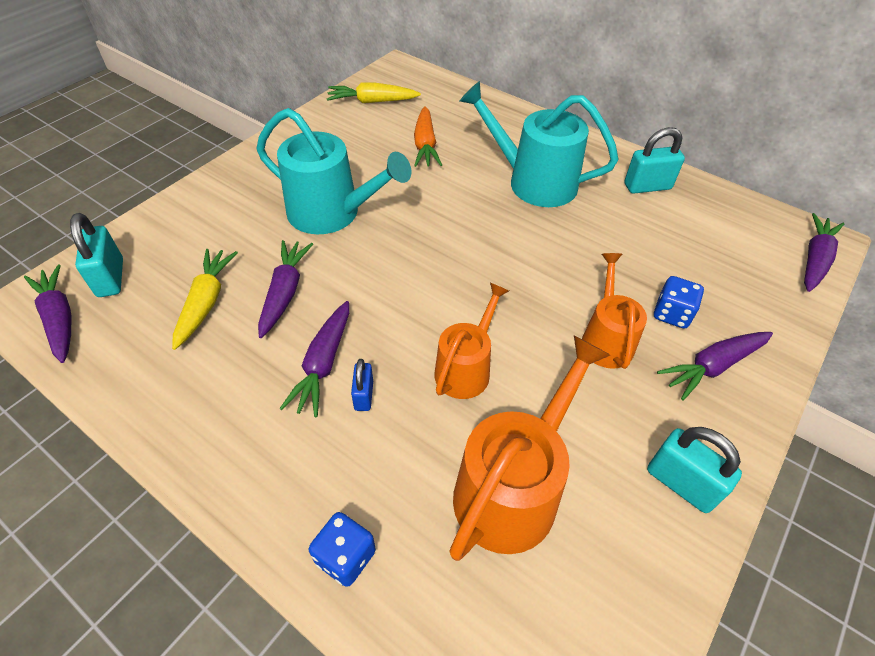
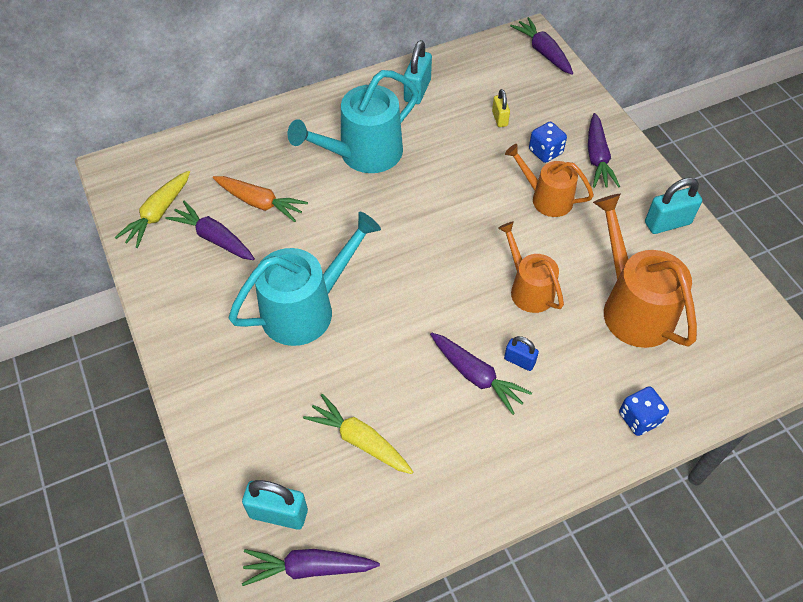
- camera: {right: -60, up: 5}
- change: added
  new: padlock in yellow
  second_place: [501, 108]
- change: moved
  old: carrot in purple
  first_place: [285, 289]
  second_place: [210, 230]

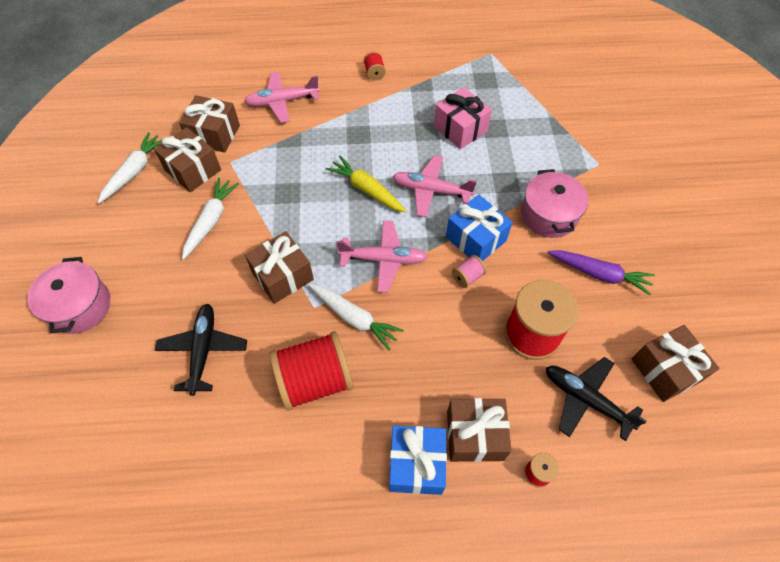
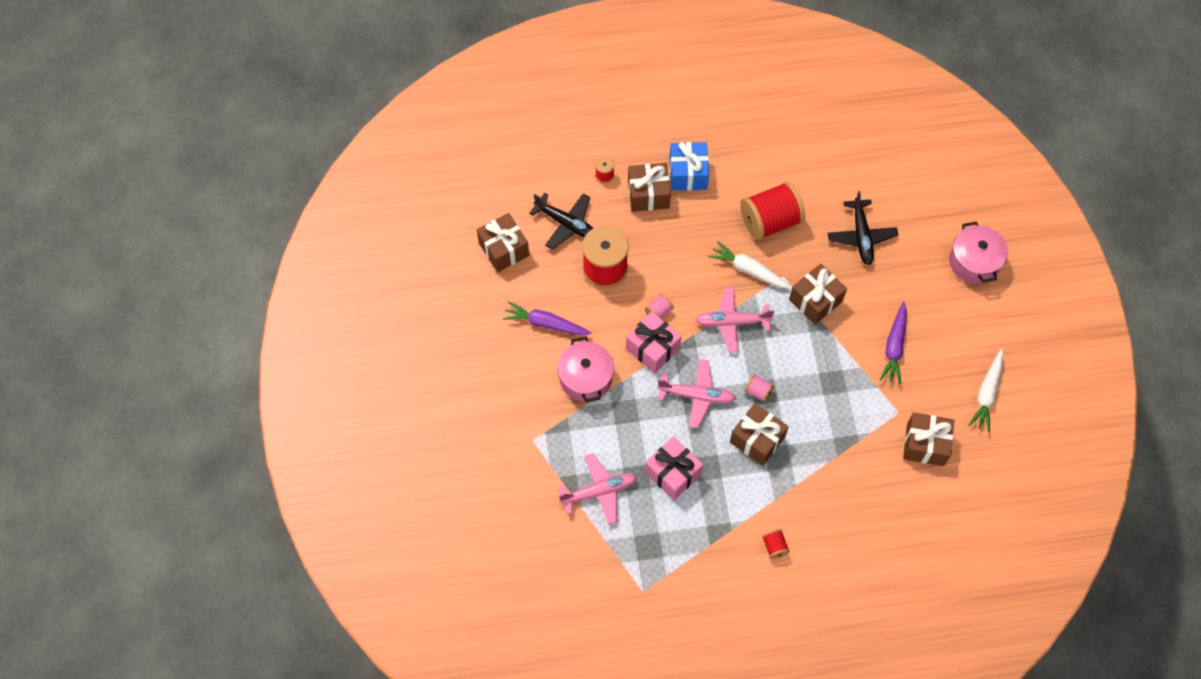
- camera: {right: 175, up: 5}
- change: moved
  old: gift in brown
  first_place: [187, 159]
  second_place: [759, 434]
- change: moved
  old: plane in pink
  first_place: [282, 97]
  second_place: [597, 489]
- change: replaced
  old: carrot in yellow
  new: spool in pink
  first_place: [366, 184]
  second_place: [759, 388]
- change: recoloured
  old: carrot in white
  new: carrot in purple
  first_place: [210, 219]
  second_place: [893, 342]
- change: recoloured
  old: gift in blue
  new: gift in pink
  first_place: [479, 228]
  second_place: [654, 342]

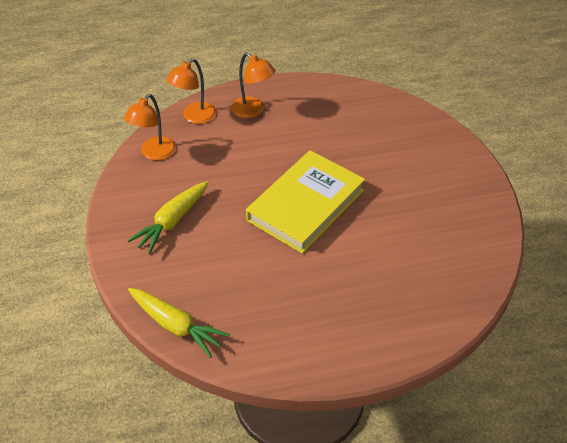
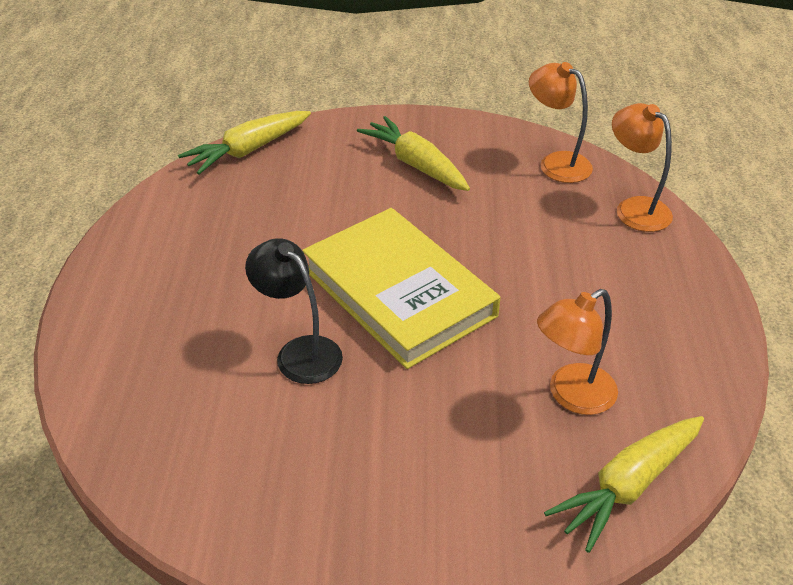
- camera: {right: 105, up: -5}
- change: added
  new: lamp in black
  second_place: [294, 311]
- change: added
  new: carrot in yellow
  second_place: [624, 484]
- change: moved
  old: lamp in orange
  first_place: [253, 85]
  second_place: [577, 352]

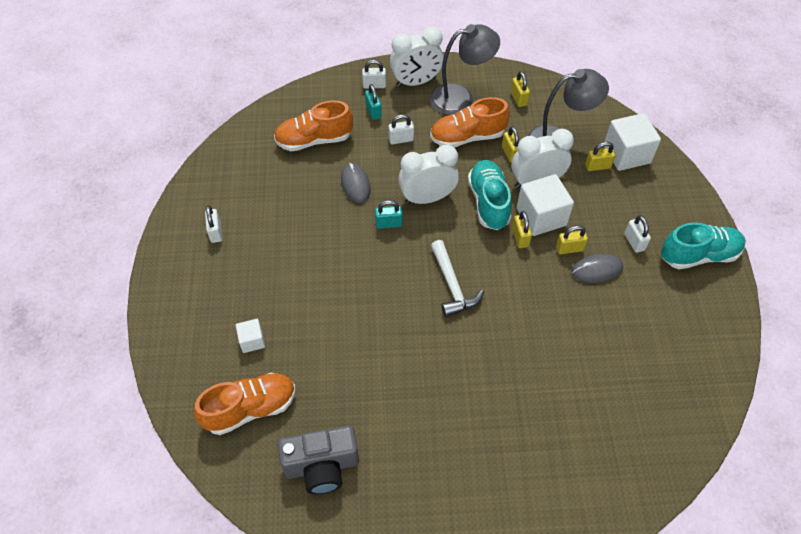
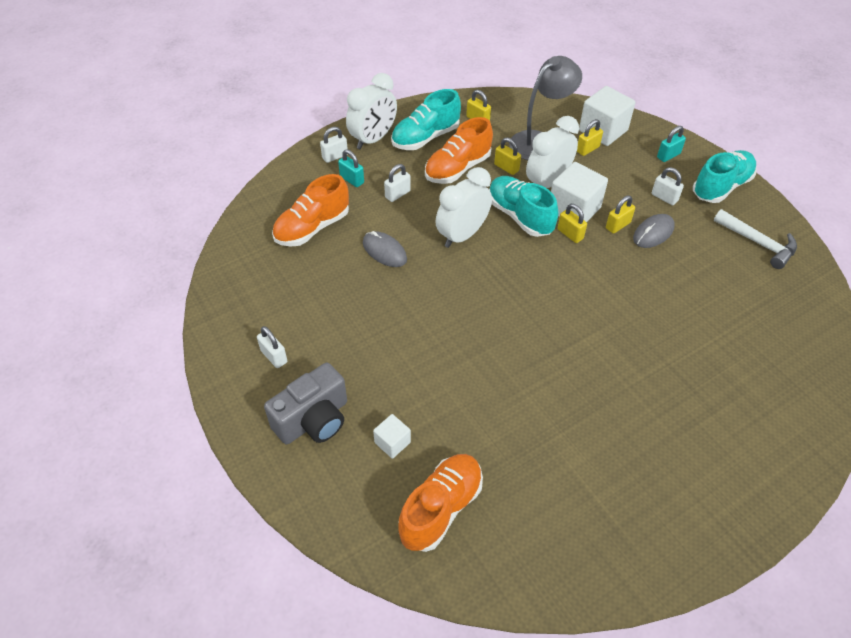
- camera: {right: -30, up: -5}
- change: moved
  old: camera in grey
  first_place: [318, 460]
  second_place: [305, 403]
- change: moved
  old: padlock in turquoise
  first_place: [388, 214]
  second_place: [671, 144]
- change: moved
  old: hammer in white
  first_place: [457, 278]
  second_place: [755, 239]
- change: replaced
  old: lamp in grey
  new: shoe in turquoise
  first_place: [465, 69]
  second_place: [426, 119]

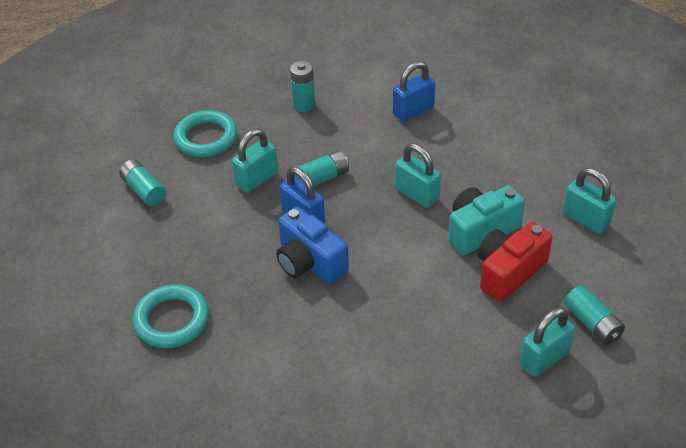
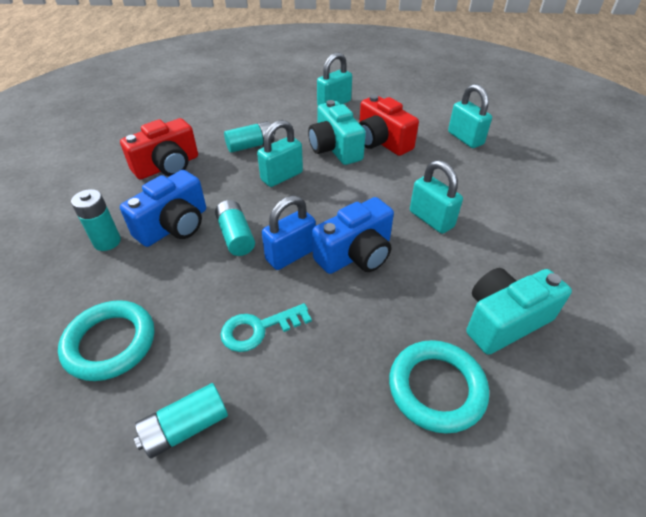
- camera: {right: -85, up: 0}
- change: added
  new: camera in blue
  second_place: [163, 208]
- change: added
  new: key in turquoise
  second_place: [266, 327]
- change: added
  new: camera in turquoise
  second_place: [519, 311]
- change: moved
  old: padlock in turquoise
  first_place: [255, 161]
  second_place: [436, 197]
- change: moved
  old: battery in turquoise
  first_place: [594, 315]
  second_place: [249, 137]
- change: replaced
  old: padlock in blue
  new: camera in red
  first_place: [414, 91]
  second_place: [159, 148]

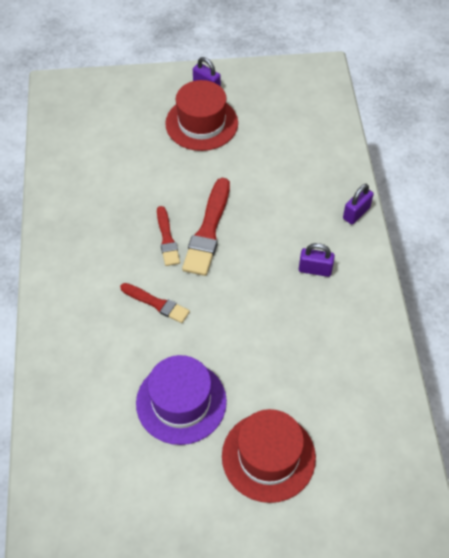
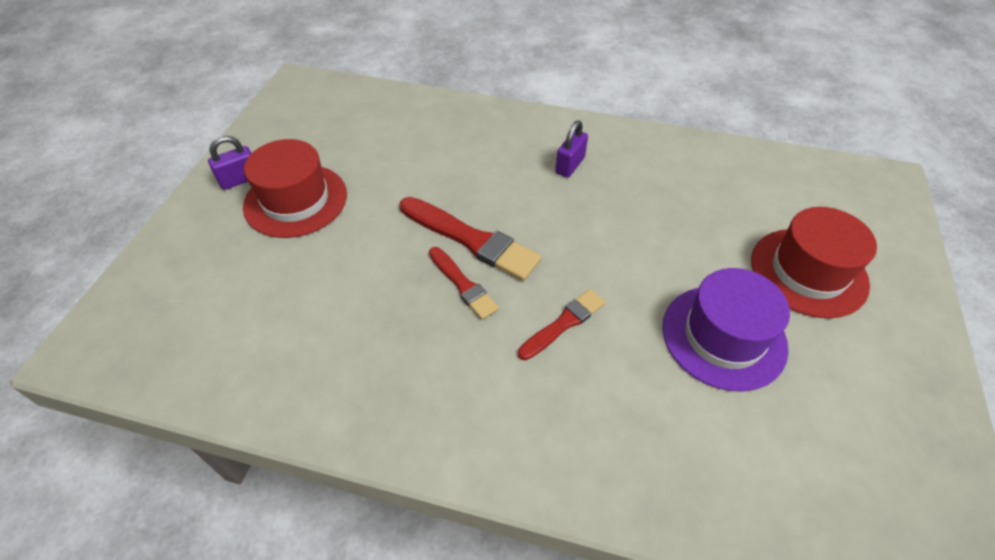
- camera: {right: -70, up: -5}
- change: removed
  old: padlock in purple
  first_place: [358, 204]
- change: turned
  old: brush in red
  first_place: [168, 236]
  second_place: [464, 283]
  degrees: 45

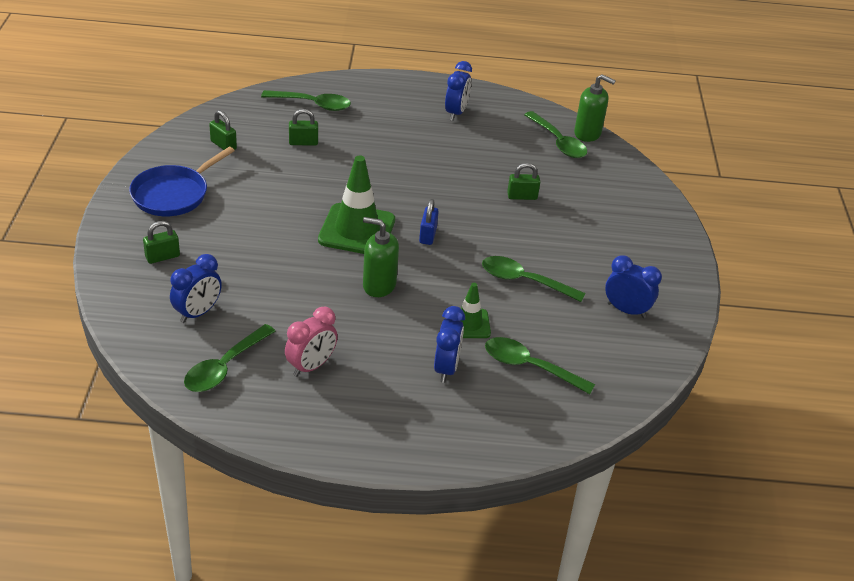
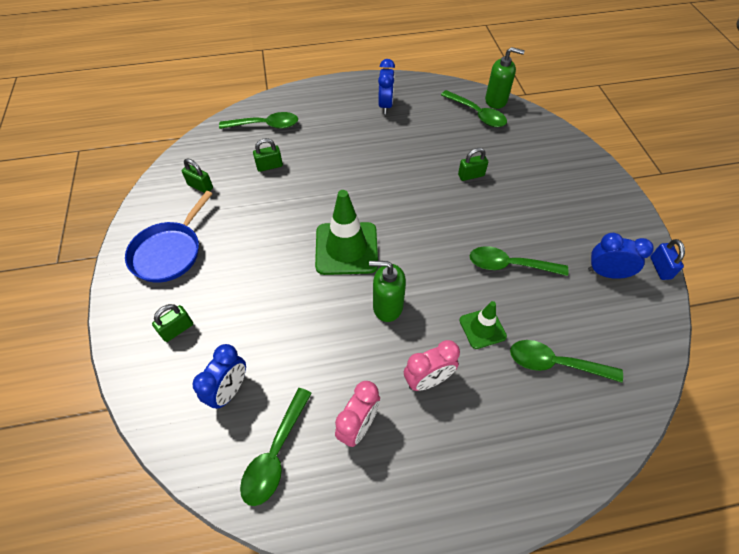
- camera: {right: -10, up: 15}
- change: removed
  old: clock in blue
  first_place: [449, 344]
- change: added
  new: clock in pink
  second_place: [432, 365]
- change: moved
  old: padlock in blue
  first_place: [429, 222]
  second_place: [667, 259]

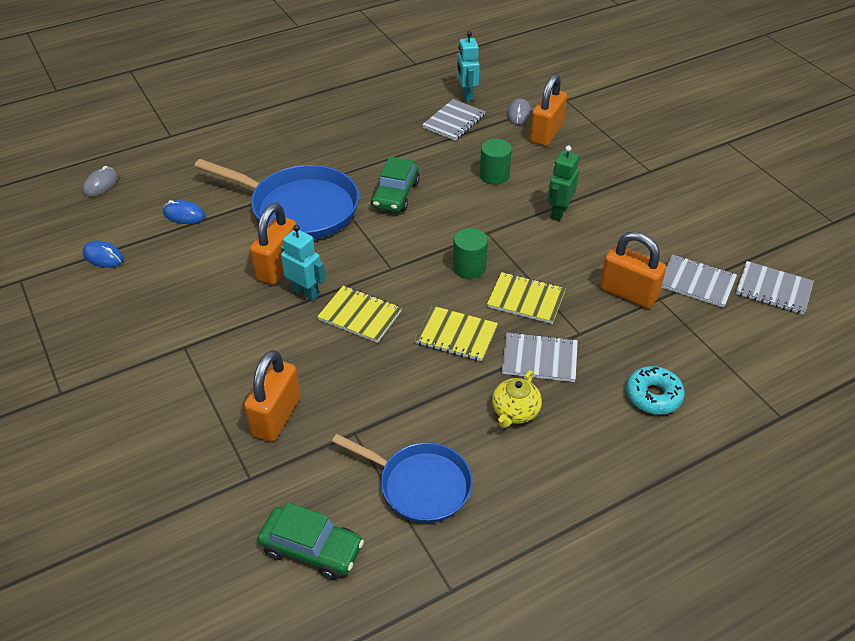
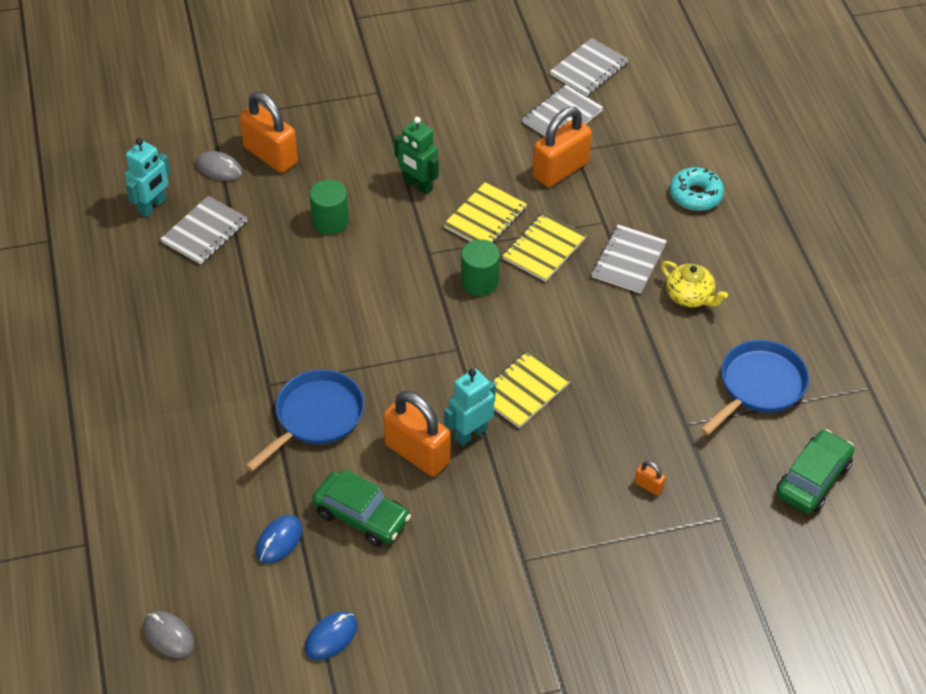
- camera: {right: -75, up: 5}
- change: moved
  old: car in green
  first_place: [395, 184]
  second_place: [361, 508]
- change: moved
  old: notebook in yellow
  first_place: [456, 333]
  second_place: [485, 212]
- change: turned
  old: notebook in grey
  first_place: [453, 119]
  second_place: [204, 230]
  degrees: 75
- change: turned
  old: robot in turquoise
  first_place: [468, 66]
  second_place: [147, 177]
  degrees: -60
- change: resized
  old: pan in blue
  first_place: [276, 199]
  second_place: [304, 421]
  factor: 0.64
- change: resized
  old: padlock in orange
  first_place: [272, 396]
  second_place: [650, 478]
  factor: 0.42

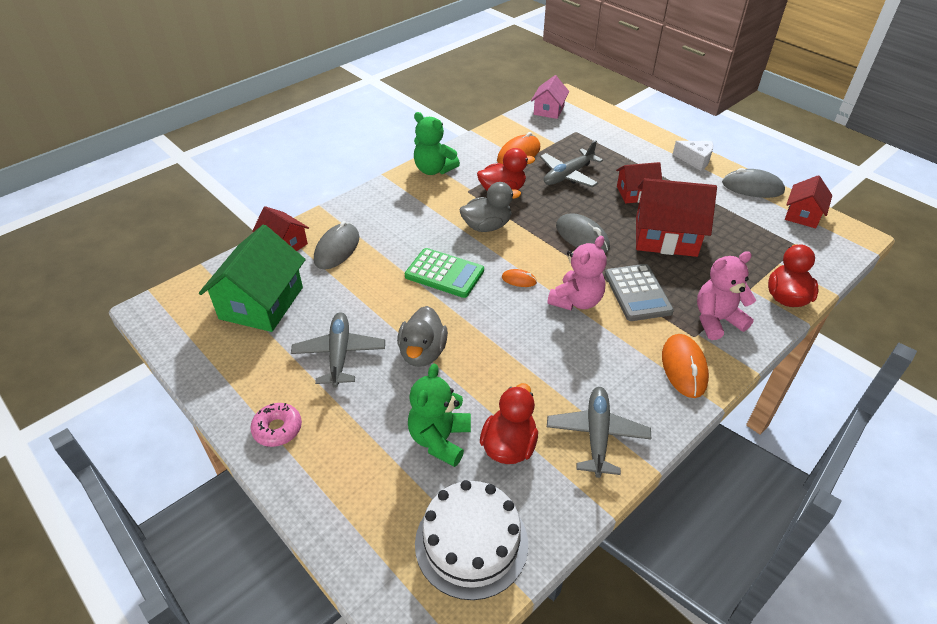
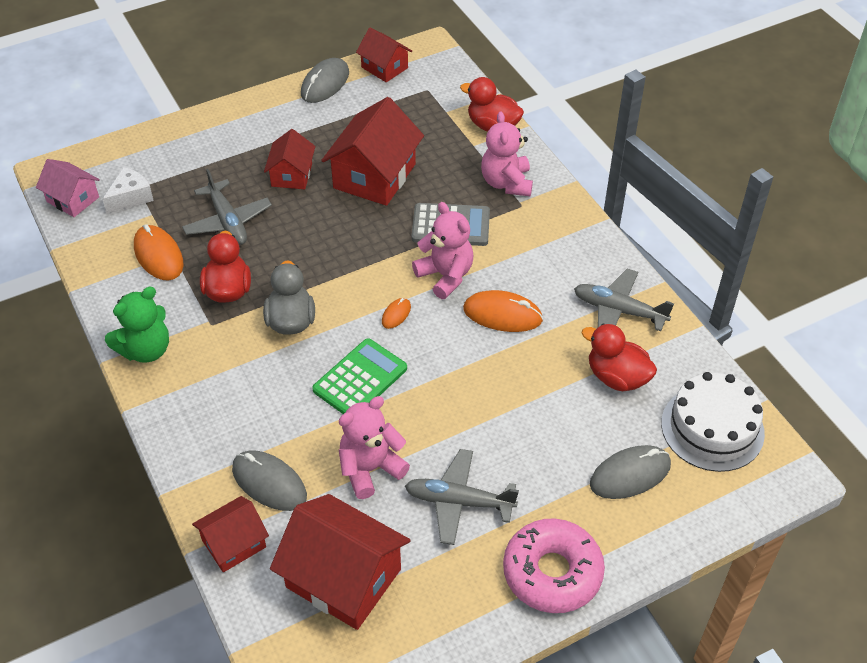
- camera: {right: -75, up: 5}
- change: removed
  old: duck in grey
  first_place: [422, 336]
- change: removed
  old: teddy bear in green
  first_place: [439, 415]
- change: added
  new: teddy bear in pink
  second_place: [374, 447]
- change: moved
  old: mouse in grey
  first_place: [583, 233]
  second_place: [630, 472]
- change: moved
  old: mouse in orange
  first_place: [685, 366]
  second_place: [503, 311]
- change: moved
  old: cheese in white
  first_place: [692, 156]
  second_place: [128, 190]
- change: recoloured
  old: house in green
  new: house in red
  first_place: [252, 278]
  second_place: [340, 562]
- change: resized
  old: donut in pink
  first_place: [276, 425]
  second_place: [554, 566]
  factor: 1.8

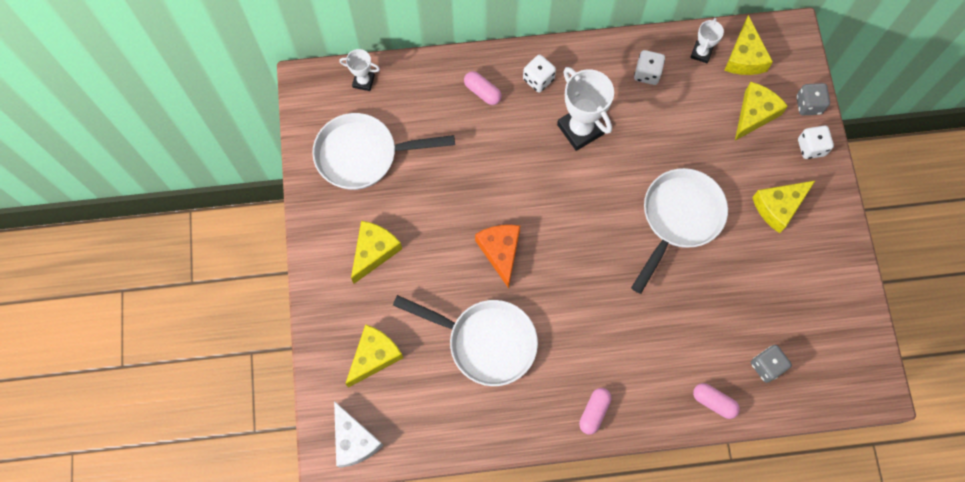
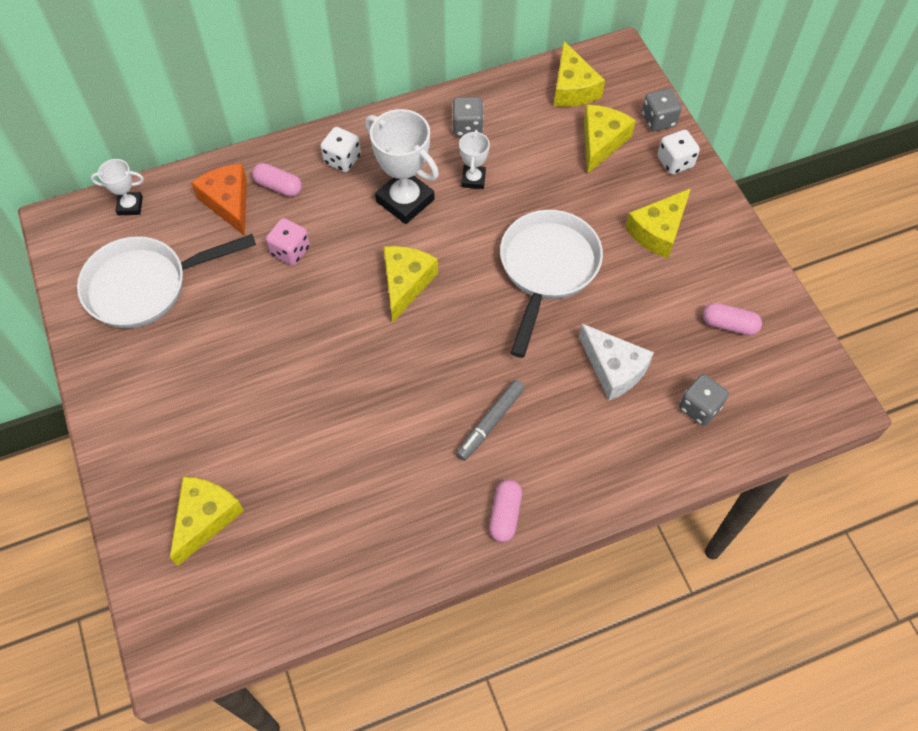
- camera: {right: -15, up: -10}
- change: removed
  old: pan in white
  first_place: [465, 340]
- change: added
  new: dice in pink
  second_place: [288, 242]
- change: added
  new: marker in grey
  second_place: [490, 420]
- change: moved
  old: cheese in white
  first_place: [359, 434]
  second_place: [616, 362]
- change: moved
  old: cheese in yellow
  first_place: [376, 252]
  second_place: [411, 284]
- change: moved
  old: cheese in orange
  first_place: [497, 256]
  second_place: [219, 200]
- change: moved
  old: trophy in white
  first_place: [707, 41]
  second_place: [474, 159]
- change: moved
  old: capsule in pink
  first_place: [716, 401]
  second_place: [732, 319]
- change: recoloured
  old: dice in white
  new: dice in grey
  first_place: [649, 67]
  second_place: [468, 117]

